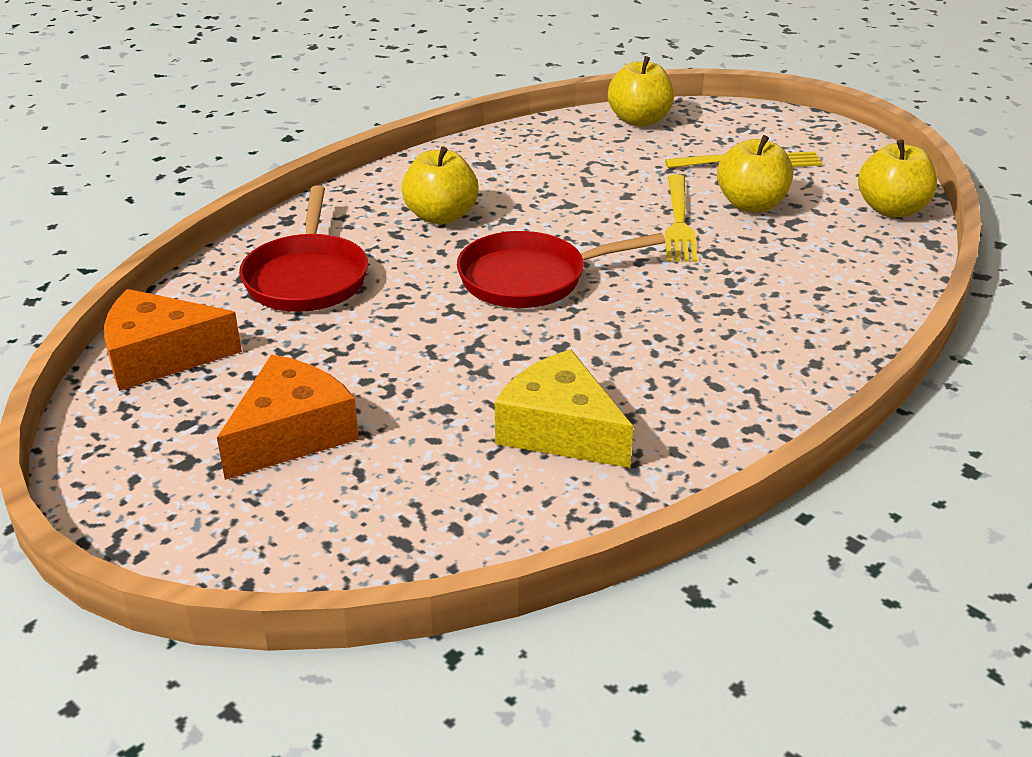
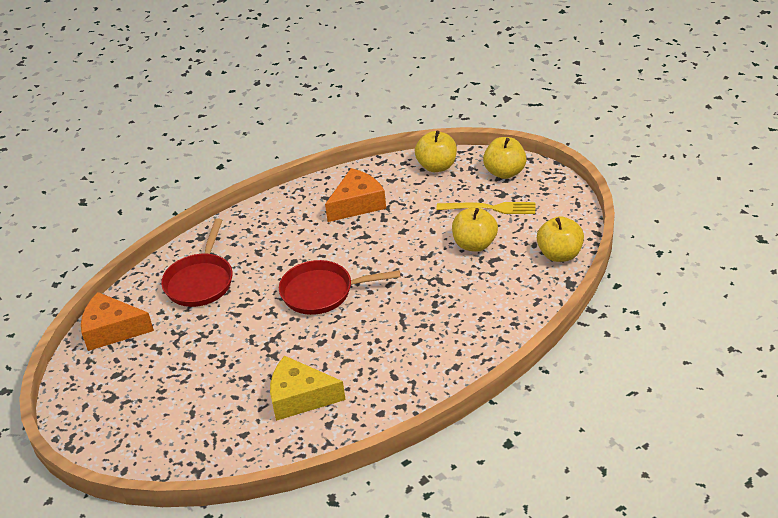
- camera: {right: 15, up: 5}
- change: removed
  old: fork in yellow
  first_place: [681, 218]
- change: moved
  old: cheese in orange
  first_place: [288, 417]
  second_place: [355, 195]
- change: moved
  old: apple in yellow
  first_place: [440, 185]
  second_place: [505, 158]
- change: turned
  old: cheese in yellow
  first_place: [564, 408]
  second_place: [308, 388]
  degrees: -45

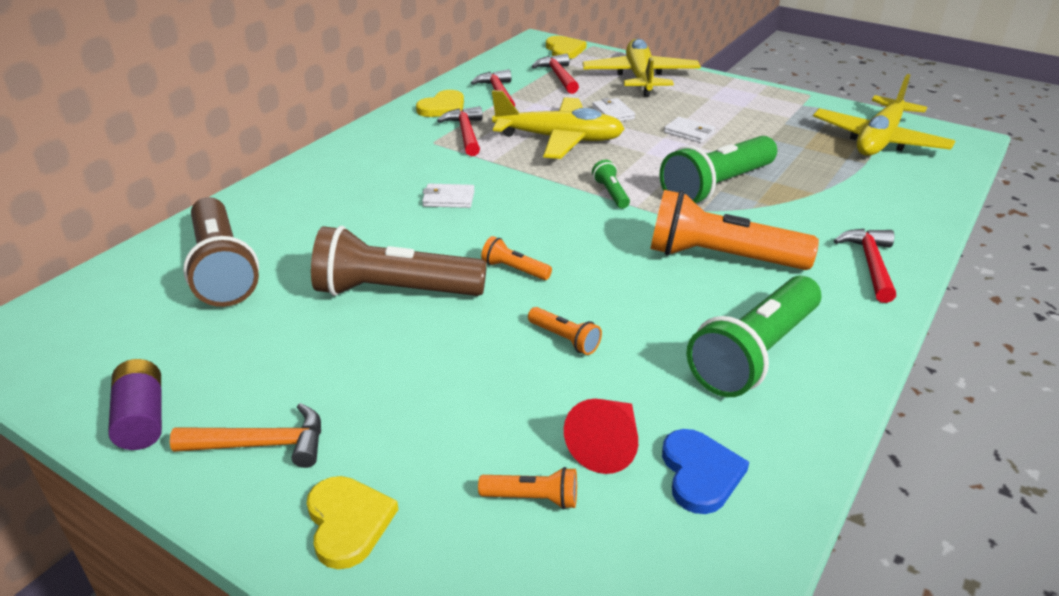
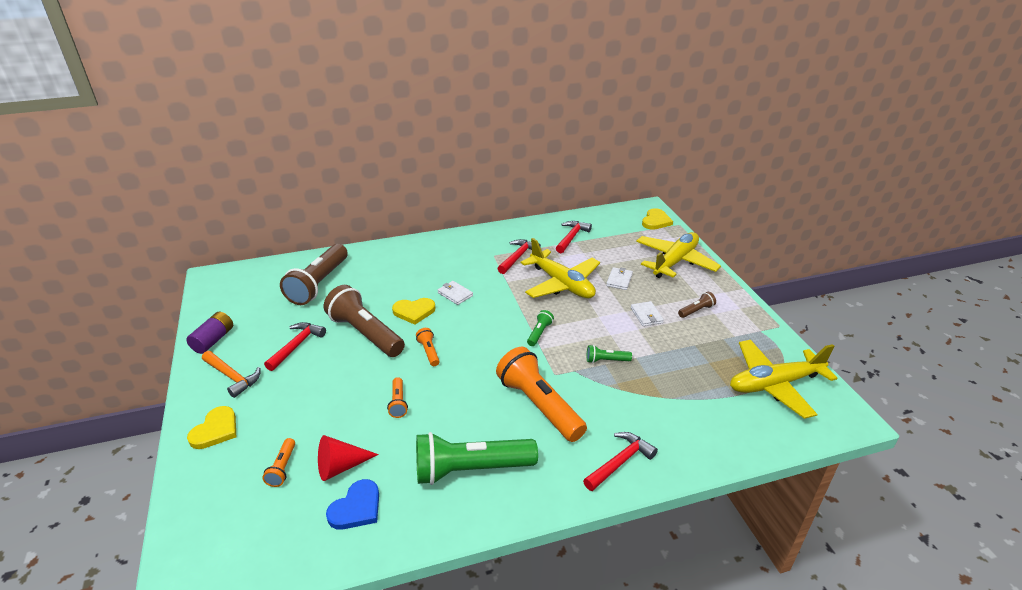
- camera: {right: 40, up: 0}
- change: added
  new: flashlight in brown
  second_place: [697, 305]
- change: moved
  old: heart in yellow
  first_place: [440, 103]
  second_place: [413, 311]
- change: moved
  old: hammer in red
  first_place: [555, 73]
  second_place: [295, 346]
- change: turned
  old: flashlight in orange
  first_place: [527, 488]
  second_place: [278, 462]
  degrees: 45
- change: resized
  old: flashlight in green
  first_place: [718, 170]
  second_place: [609, 354]
  factor: 0.44

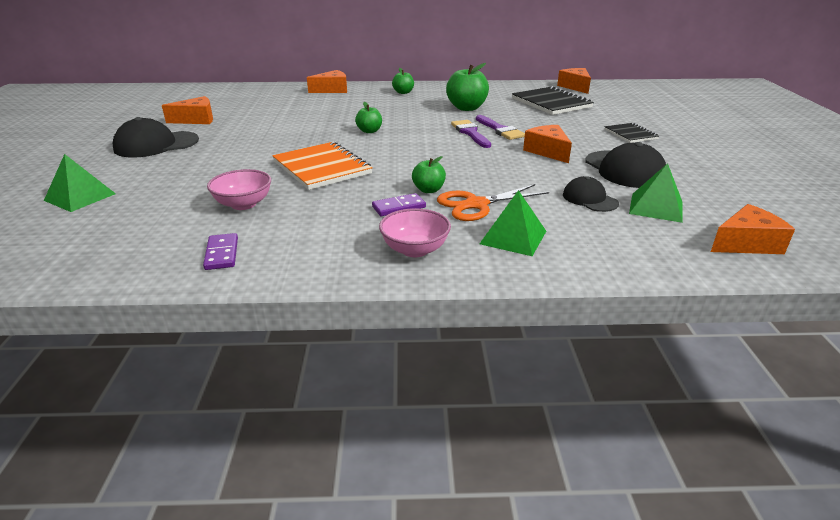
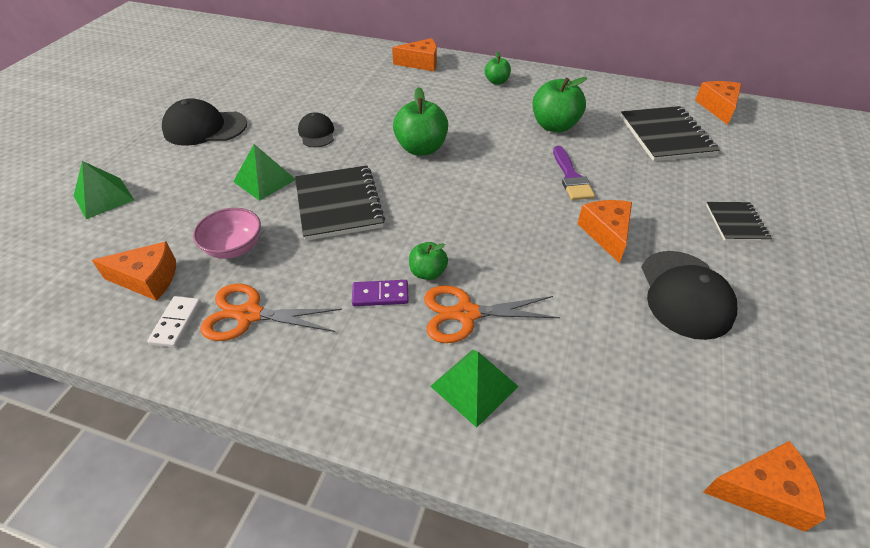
- camera: {right: 20, up: 15}
- change: removed
  old: bowl in pink
  first_place: [415, 232]
- change: removed
  old: brush in purple
  first_place: [471, 134]
- change: added
  new: scissors in orange
  second_place: [271, 312]
- change: moved
  old: cheese in orange
  first_place: [187, 110]
  second_place: [134, 271]
- change: moved
  old: cap in black
  first_place: [591, 194]
  second_place: [316, 130]
- change: moved
  old: pyramid in green
  first_place: [655, 193]
  second_place: [264, 172]
- change: recoloured
  old: domino in purple
  new: domino in white
  first_place: [220, 251]
  second_place: [174, 322]
- change: recoloured
  old: notebook in orange
  new: notebook in black
  first_place: [322, 166]
  second_place: [340, 203]
- change: resized
  old: apple in green
  first_place: [368, 117]
  second_place: [420, 121]
  factor: 1.77

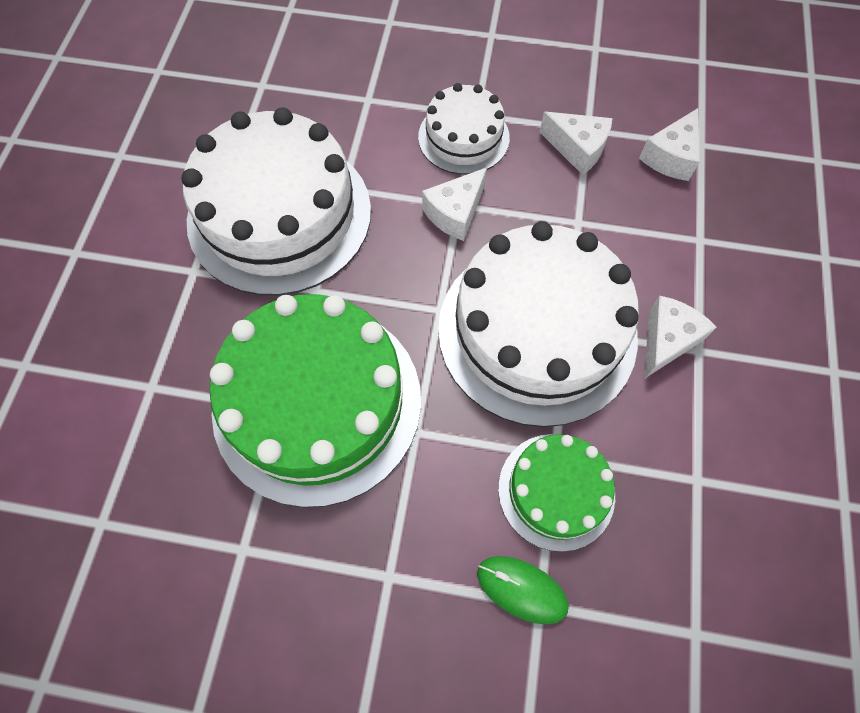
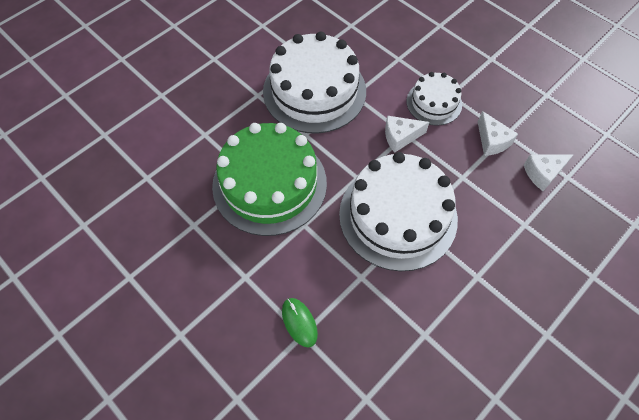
- camera: {right: 35, up: -5}
- change: removed
  old: cake in green
  first_place: [556, 493]
- change: removed
  old: cheese in white
  first_place: [680, 337]

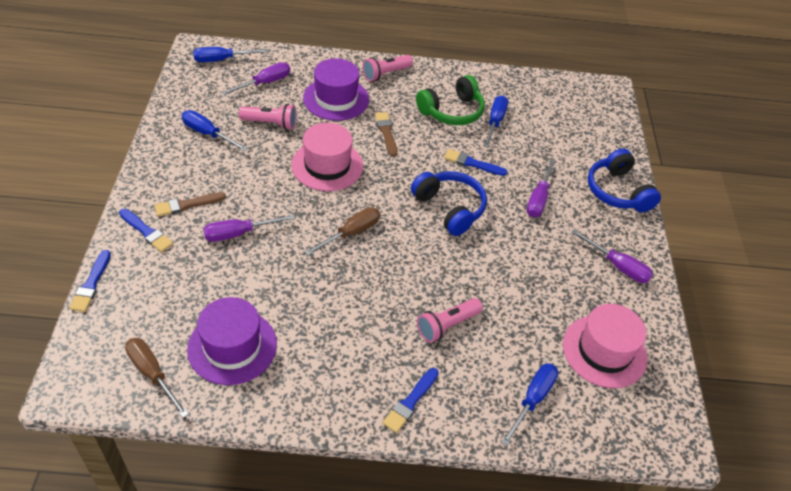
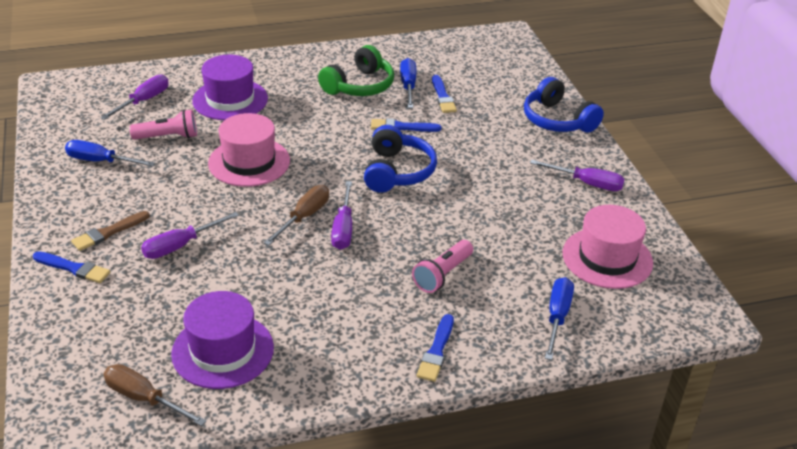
- camera: {right: -15, up: -10}
- change: removed
  old: screwdriver in blue
  first_place: [231, 54]
- change: removed
  old: flashlight in pink
  first_place: [387, 68]
- change: removed
  old: brush in brown
  first_place: [386, 134]
- change: moved
  old: brush in blue
  first_place: [90, 281]
  second_place: [444, 94]
- change: moved
  old: screwdriver in purple
  first_place: [541, 188]
  second_place: [341, 215]
- change: turned
  old: headphones in blue
  first_place: [449, 203]
  second_place: [400, 159]
  degrees: 60

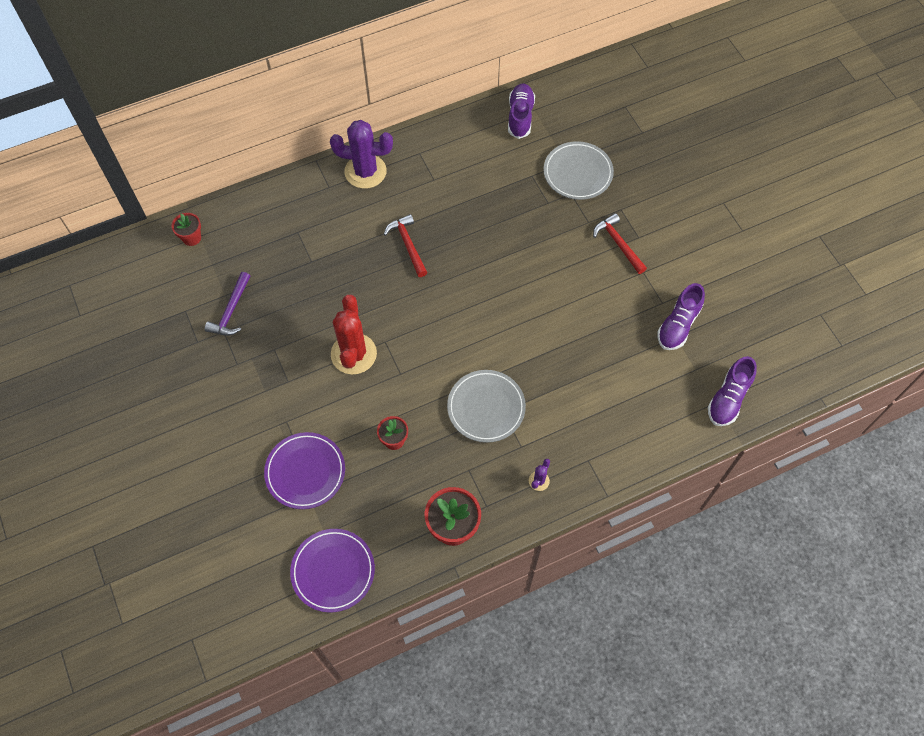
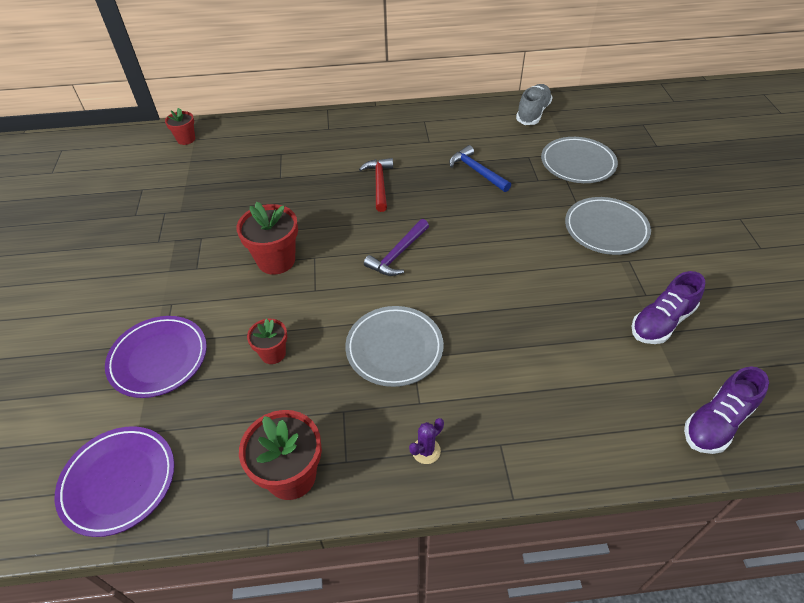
- camera: {right: 20, up: -15}
- change: removed
  old: cactus in purple
  first_place: [361, 154]
- change: added
  new: hammer in blue
  second_place: [480, 168]
- change: moved
  old: hammer in purple
  first_place: [227, 304]
  second_place: [396, 247]
- change: replaced
  old: cactus in red
  new: flower pot in red
  first_place: [354, 335]
  second_place: [267, 238]
- change: replaced
  old: hammer in red
  new: plate in grey
  first_place: [620, 243]
  second_place: [608, 226]
- change: recoloured
  old: shoe in purple
  new: shoe in grey
  first_place: [521, 111]
  second_place: [534, 104]

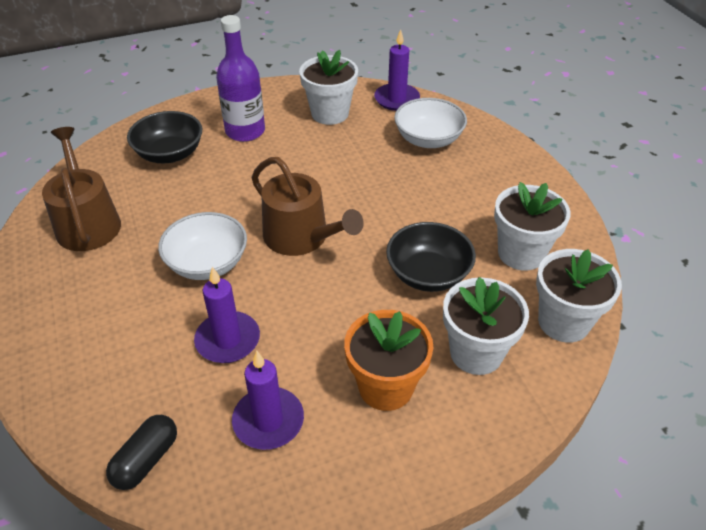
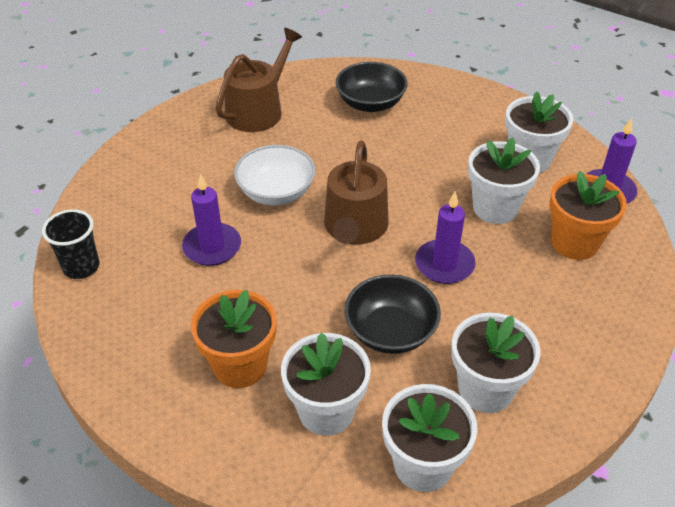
- camera: {right: 55, up: 0}
- change: removed
  old: bottle in purple
  first_place: [240, 78]
- change: added
  new: flower pot in white
  second_place: [504, 181]
- change: moved
  old: candle in purple
  first_place: [268, 400]
  second_place: [445, 238]
- change: replaced
  old: capsule in black
  new: cup in black
  first_place: [141, 452]
  second_place: [71, 244]
- change: replaced
  old: bowl in white
  new: flower pot in orange
  first_place: [430, 123]
  second_place: [588, 215]

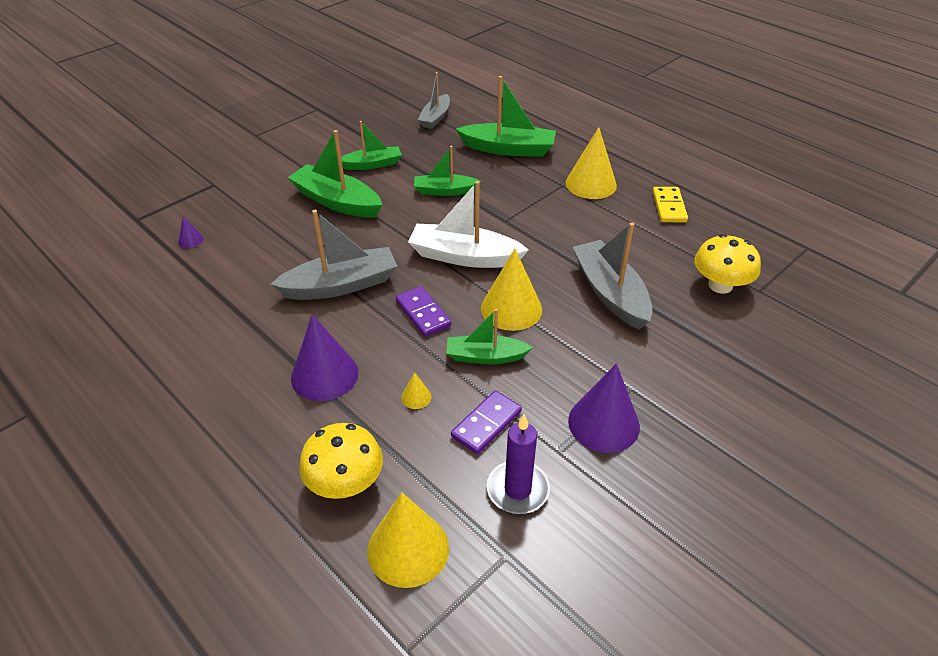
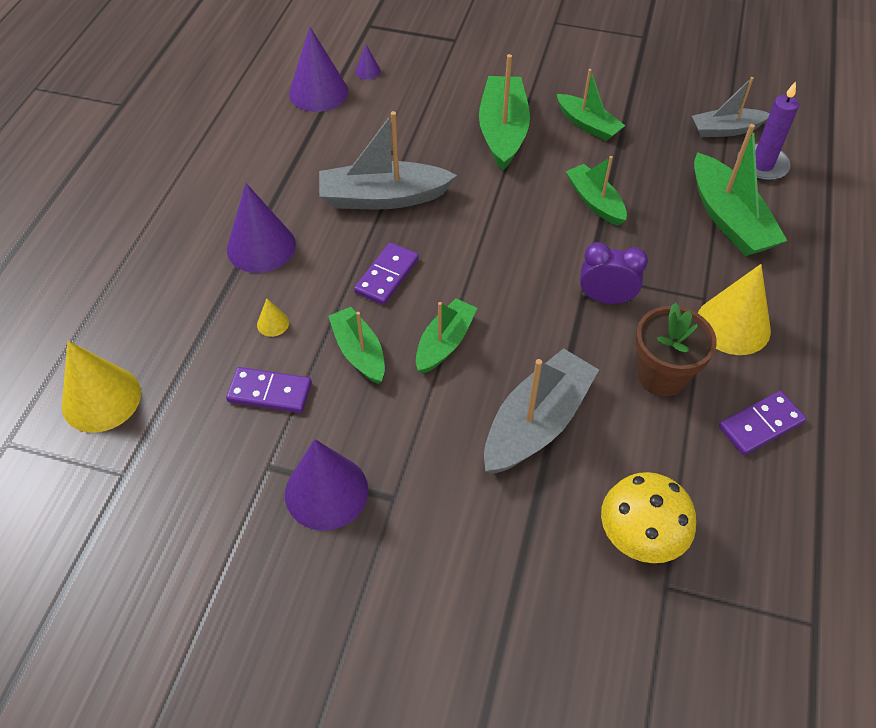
- camera: {right: 60, up: 10}
- change: removed
  old: mushroom in yellow
  first_place: [341, 461]
- change: removed
  old: boat in white
  first_place: [468, 224]
- change: added
  new: cone in purple
  second_place: [318, 69]
- change: added
  new: clock in purple
  second_place: [614, 273]
- change: added
  new: flower pot in brown
  second_place: [676, 349]
- change: moved
  old: candle in purple
  first_place: [518, 464]
  second_place: [768, 131]
- change: replaced
  old: cone in yellow
  new: boat in green
  first_place: [511, 290]
  second_place: [446, 336]
- change: recoloured
  old: domino in yellow
  new: domino in purple
  first_place: [670, 205]
  second_place: [762, 423]
- change: turned
  old: boat in grey
  first_place: [333, 255]
  second_place: [388, 160]
  degrees: 135

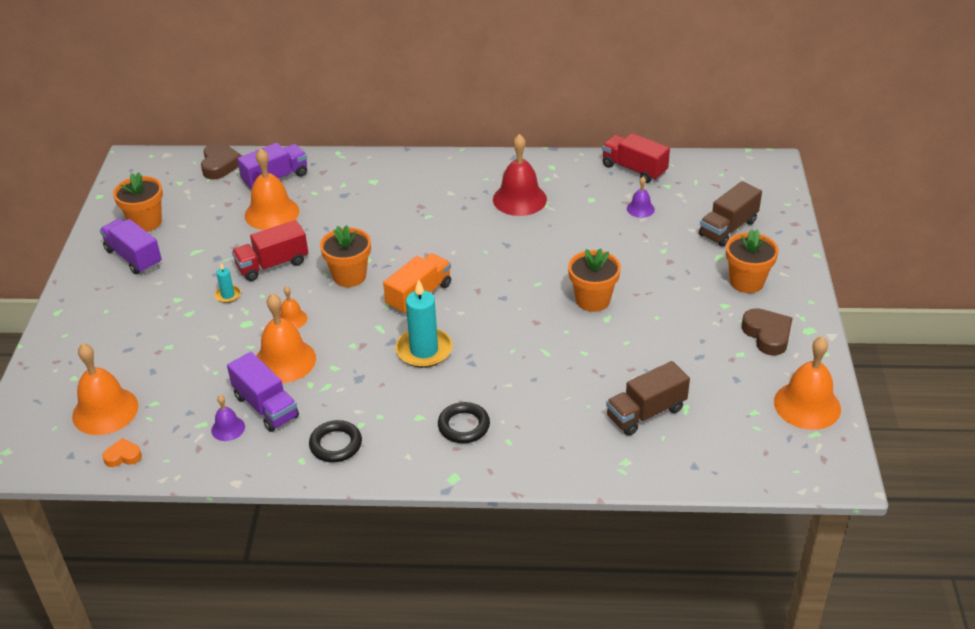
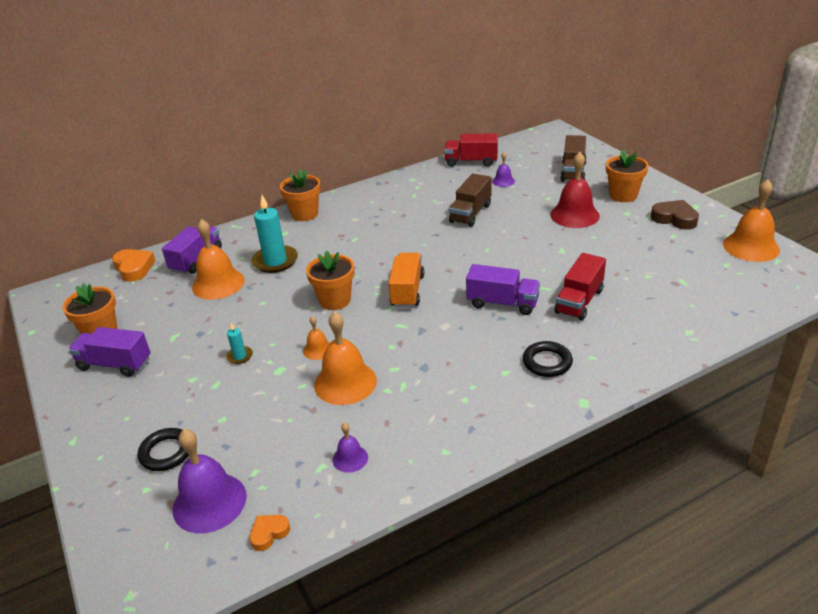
- camera: {right: -30, up: -5}
- change: moved
  old: truck in purple
  first_place: [263, 392]
  second_place: [503, 289]
- change: moved
  old: truck in red
  first_place: [270, 250]
  second_place: [580, 286]
- change: moved
  old: ring in black
  first_place: [335, 441]
  second_place: [163, 449]
- change: moved
  old: candle in turquoise
  first_place: [423, 323]
  second_place: [275, 234]
- change: moved
  old: bell in red
  first_place: [520, 175]
  second_place: [575, 190]
- change: moved
  old: flower pot in orange
  first_place: [594, 280]
  second_place: [300, 195]
- change: moved
  old: truck in brown
  first_place: [648, 398]
  second_place: [470, 200]
- change: recoloured
  old: bell in orange
  new: bell in purple
  first_place: [105, 389]
  second_place: [209, 481]
- change: recoloured
  old: heart in brown
  new: heart in orange
  first_place: [221, 161]
  second_place: [134, 265]

